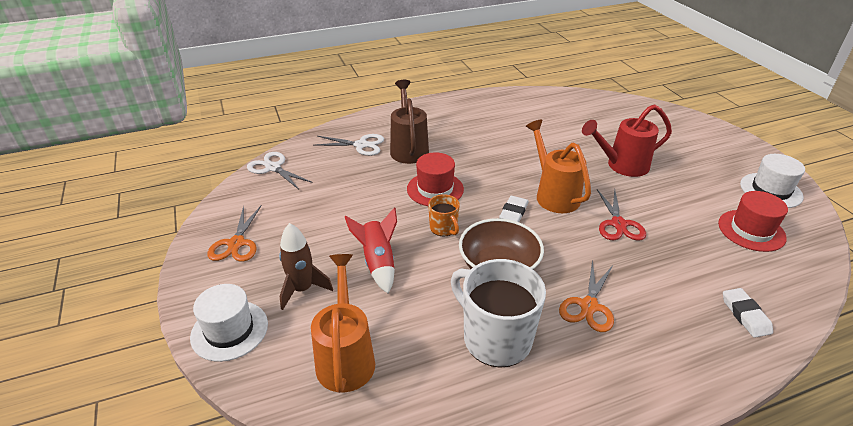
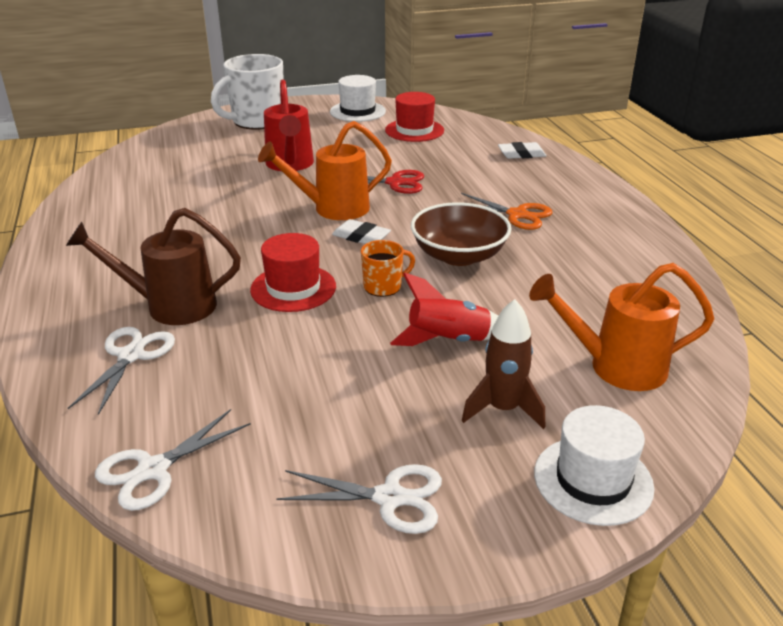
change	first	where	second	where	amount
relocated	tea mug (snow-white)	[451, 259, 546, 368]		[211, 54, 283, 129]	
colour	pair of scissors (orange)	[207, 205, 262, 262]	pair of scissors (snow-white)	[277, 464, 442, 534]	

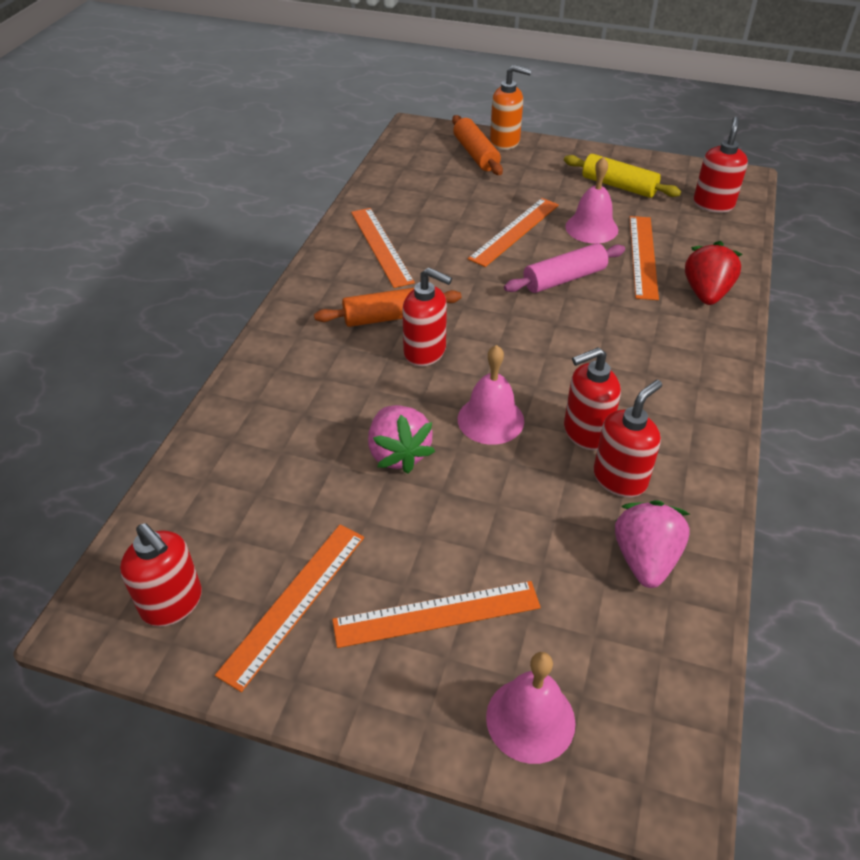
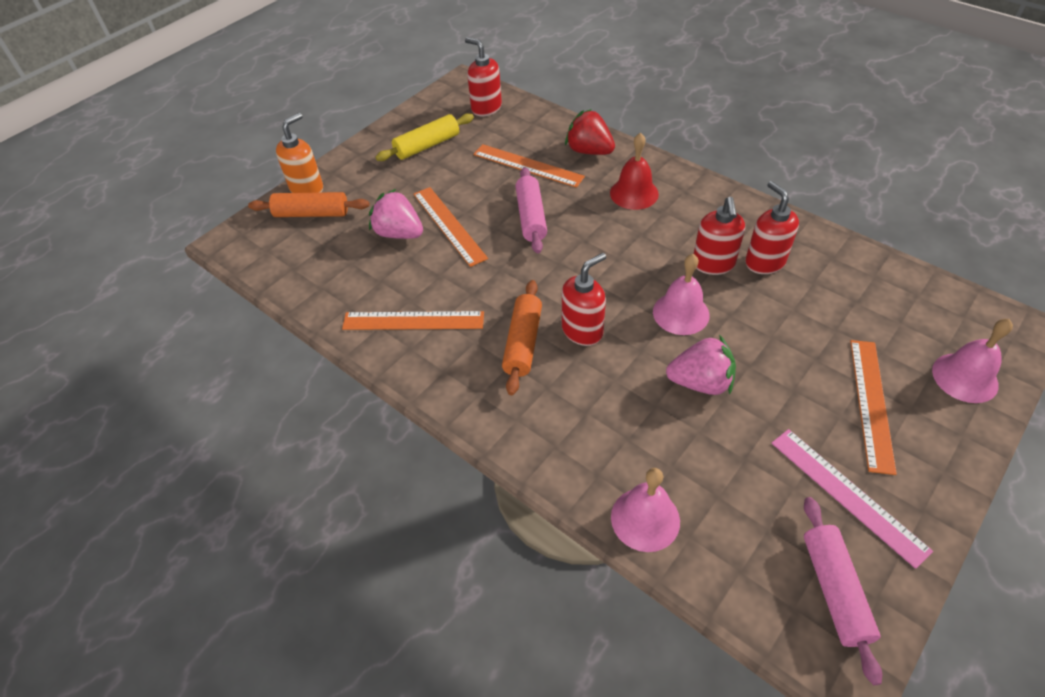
change	first	where	second	where	amount
appeared			bell (red)	[610, 132, 659, 210]	
relocated	bell (rosy)	[565, 157, 618, 243]		[611, 468, 680, 552]	
relocated	berry (rosy)	[615, 501, 690, 588]		[369, 189, 423, 239]	
exchanged	soap pump (red)	[120, 523, 202, 627]	dough roller (rosy)	[804, 497, 882, 685]	
colour	measuring stick (orange)	[215, 525, 364, 692]	measuring stick (rosy)	[772, 429, 933, 569]	

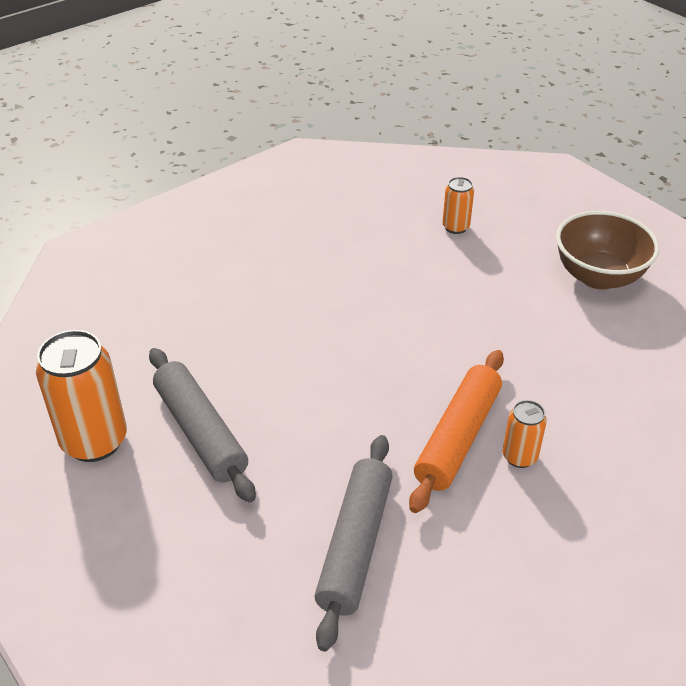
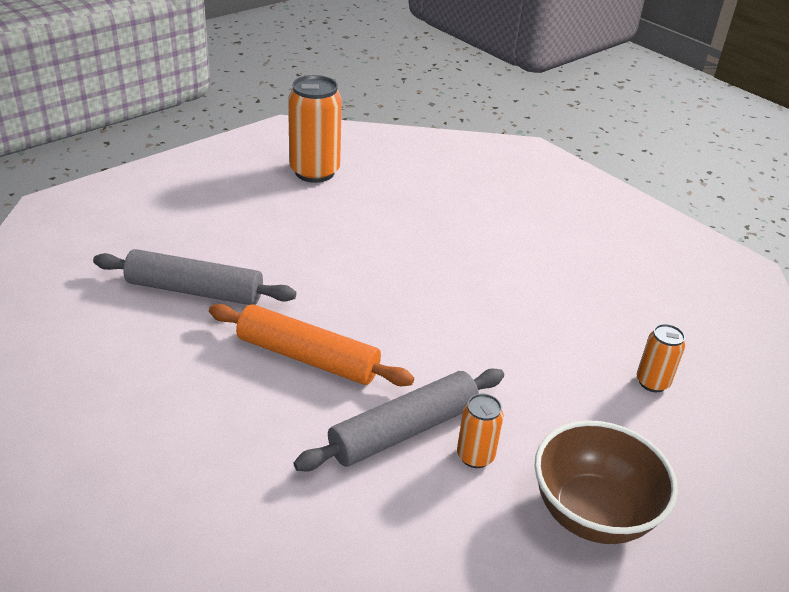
change	first	where	second	where	amount
relocated	dough roller (gray)	[149, 348, 256, 502]		[293, 369, 504, 471]	
relocated	soda can (orange)	[503, 400, 547, 468]		[457, 393, 503, 468]	

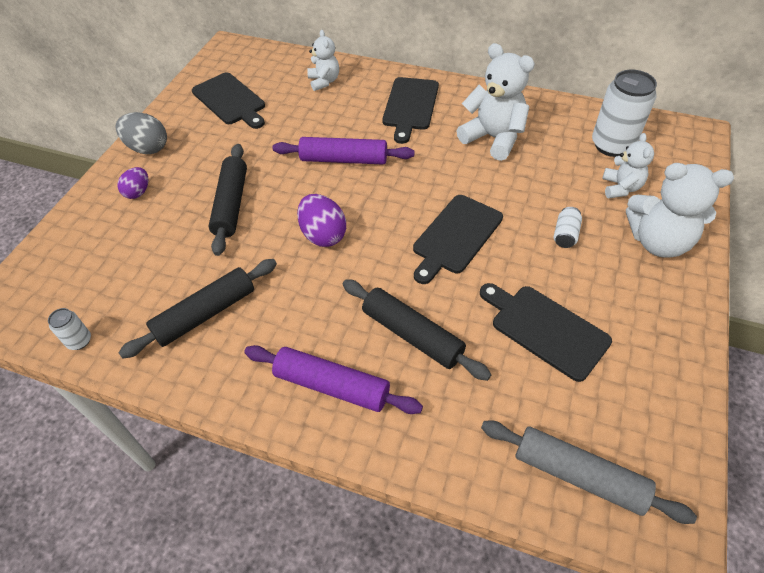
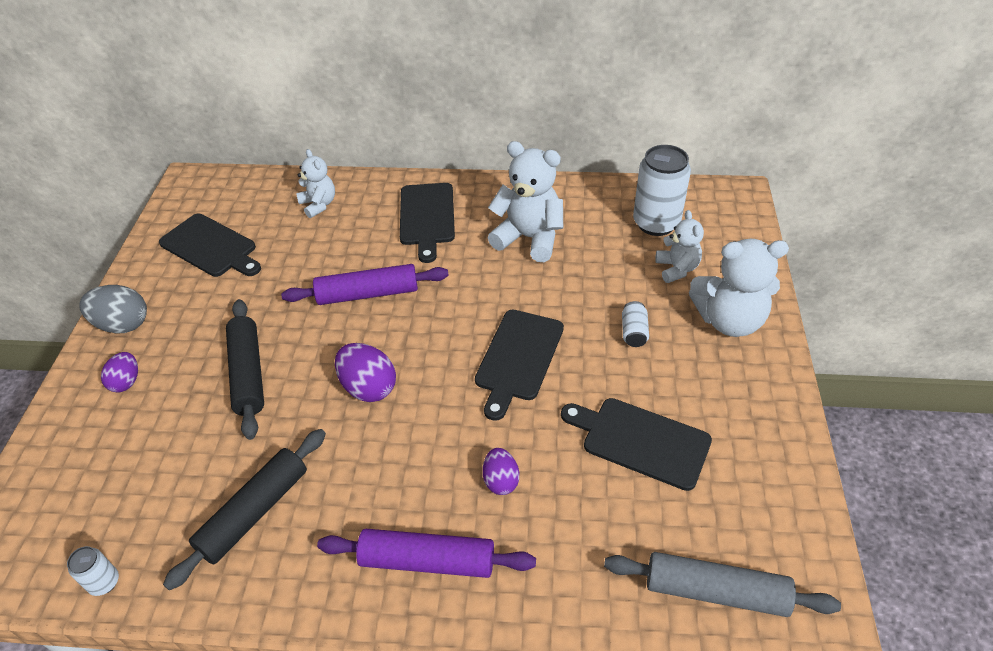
change	first	where	second	where	amount
exchanged	dough roller (ebony)	[343, 279, 491, 381]	egg shape (purple)	[483, 448, 519, 495]	

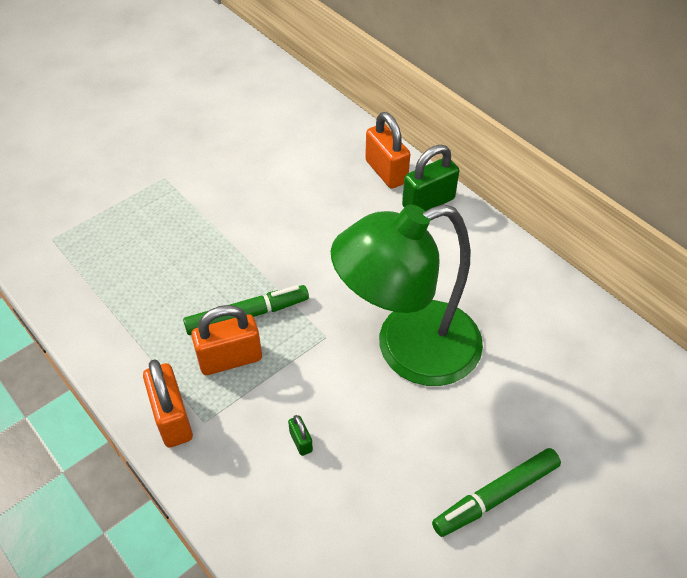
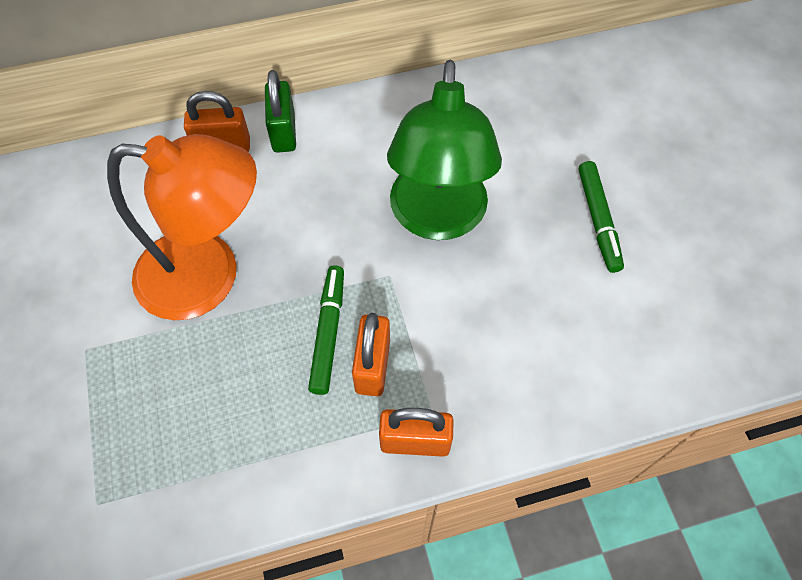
change	first	where	second	where	amount
missing	padlock (leaf-green)	[288, 415, 313, 456]			
appeared			desk lamp (orange)	[107, 134, 257, 320]	

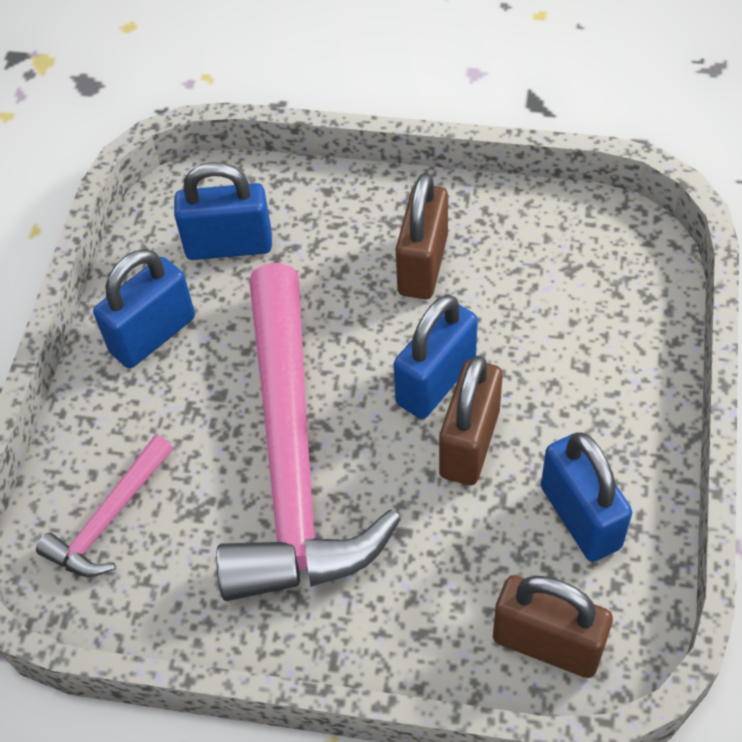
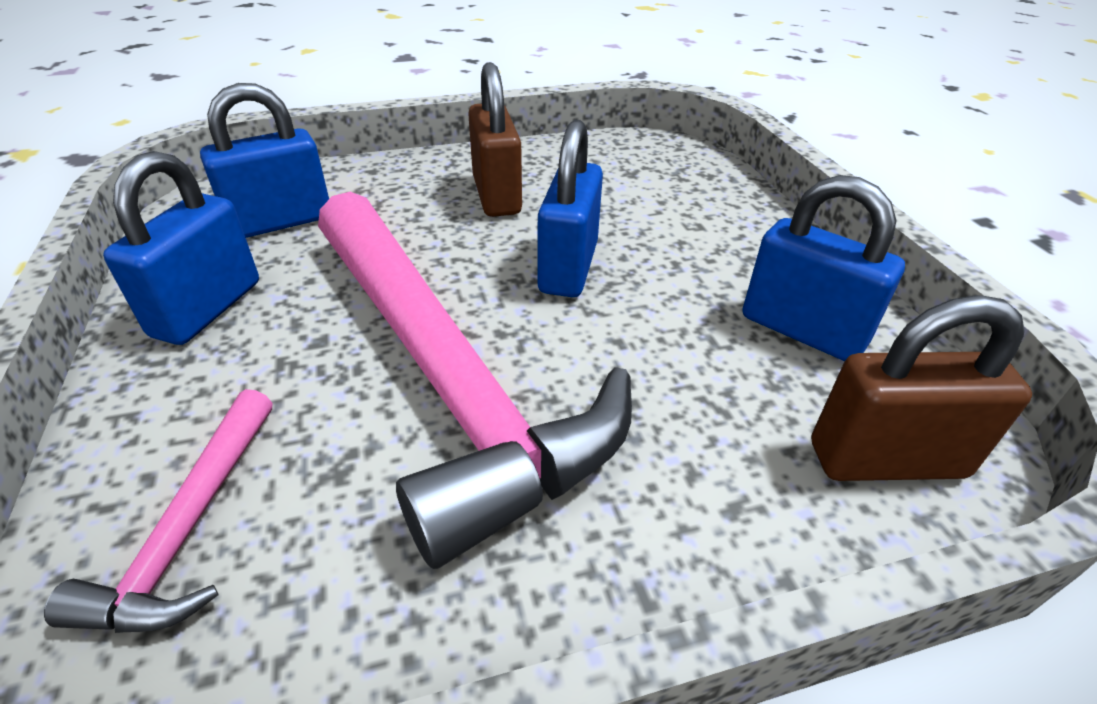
change	first	where	second	where	amount
missing	padlock (russet)	[439, 356, 503, 485]			

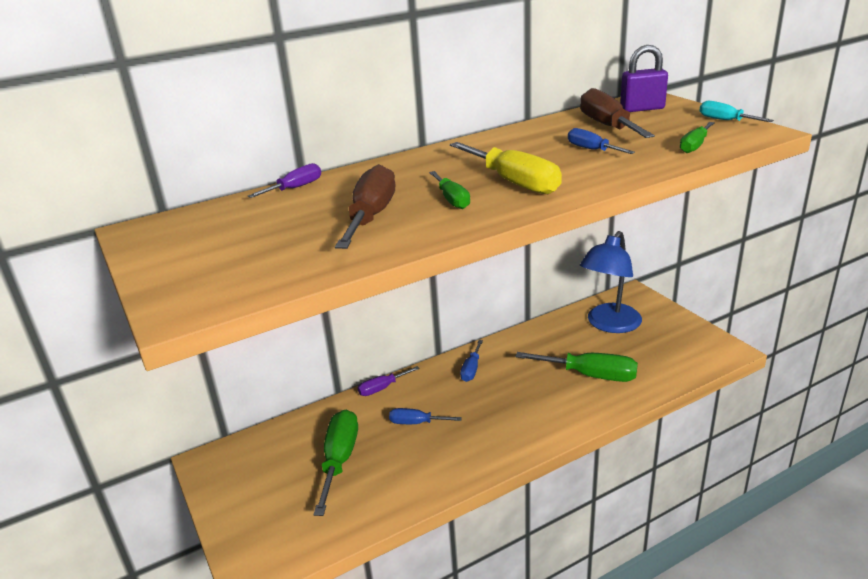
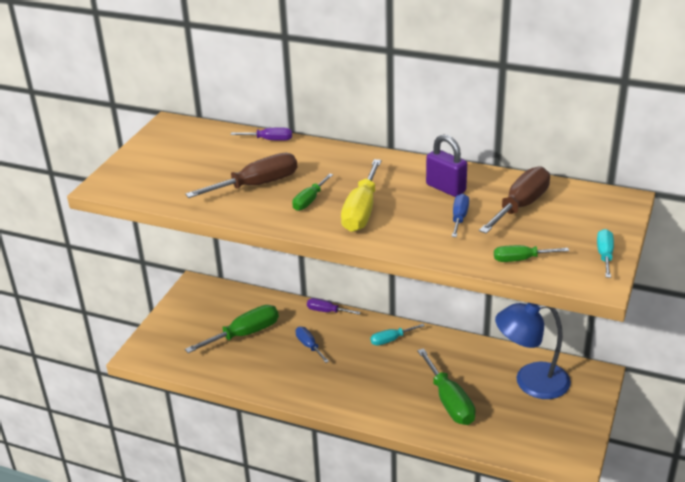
change	first	where	second	where	amount
relocated	padlock (purple)	[620, 45, 668, 112]		[426, 134, 467, 197]	
colour	hand screwdriver (blue)	[460, 340, 483, 382]	hand screwdriver (turquoise)	[371, 324, 425, 346]	

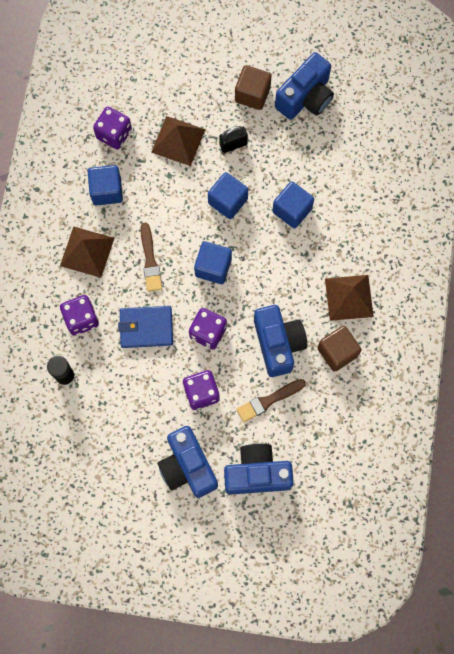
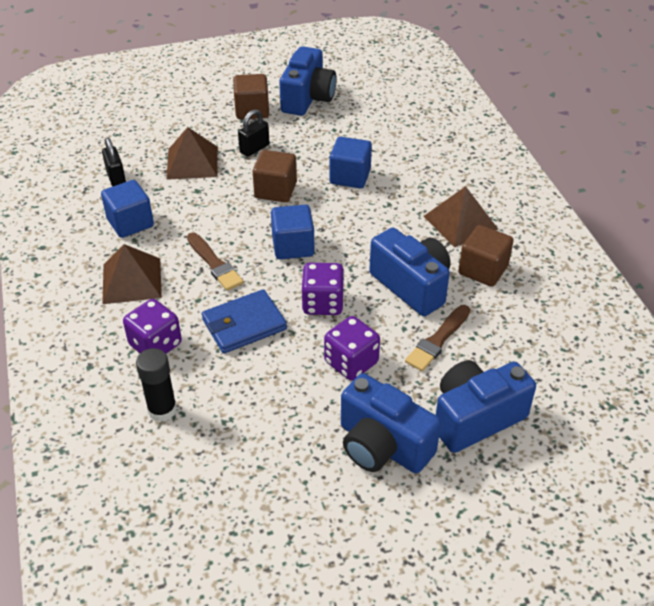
change	first	where	second	where	amount
exchanged	die (purple)	[93, 107, 132, 149]	padlock (ebony)	[102, 138, 126, 187]	
colour	block (blue)	[208, 172, 248, 219]	block (russet)	[253, 150, 297, 202]	

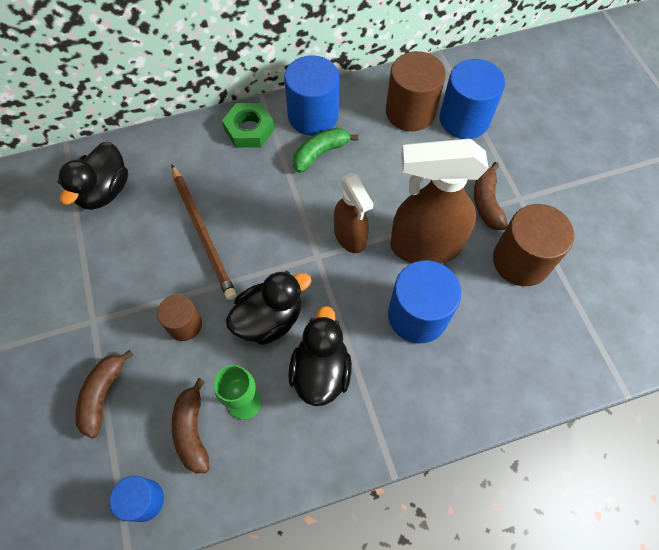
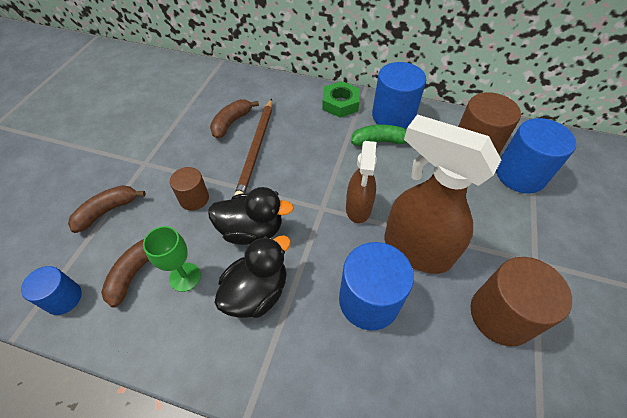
change	first	where	second	where	amount
missing	toy duck (ebony)	[58, 142, 128, 210]			
relocated	banana fruit (russet)	[474, 162, 508, 230]		[210, 99, 259, 139]	

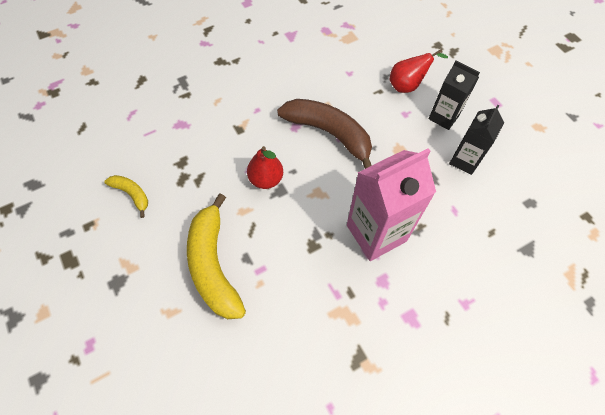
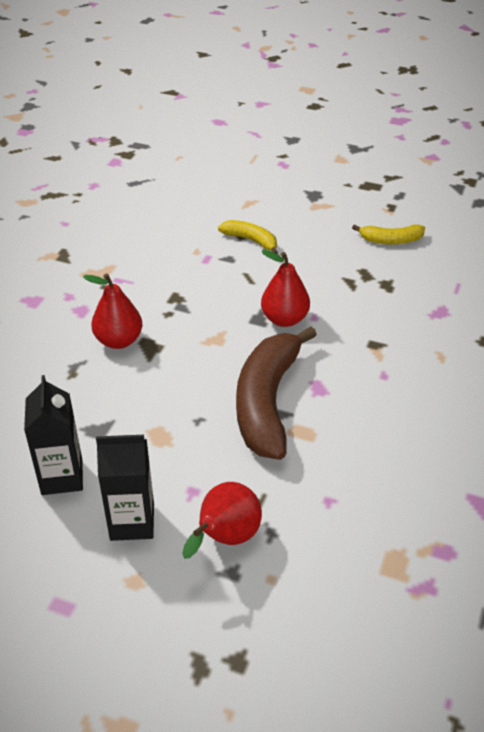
change	first	where	second	where	amount
exchanged	milk carton (rosy)	[347, 148, 436, 261]	toy pear (red)	[83, 274, 142, 349]	
spun	banana fruit (russet)	[277, 99, 372, 169]		[236, 326, 317, 460]	105 degrees clockwise
size	banana fruit (bright yellow)	[187, 194, 246, 319]		[218, 220, 278, 254]	x0.49

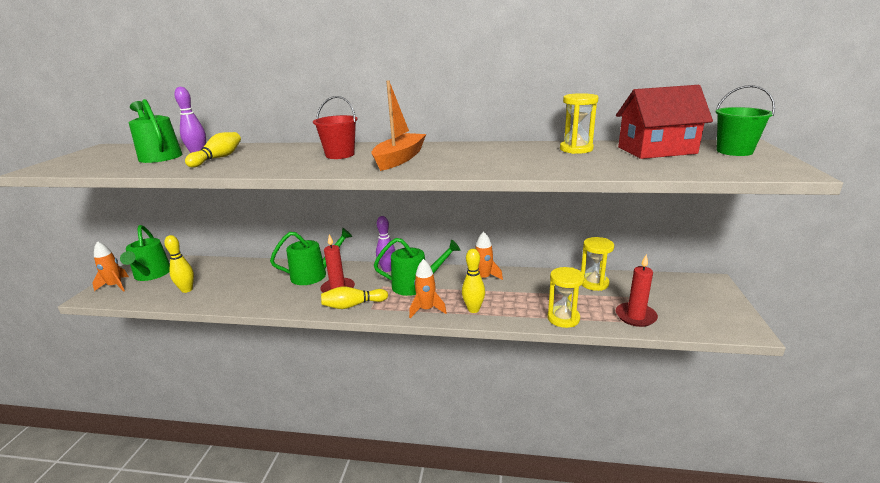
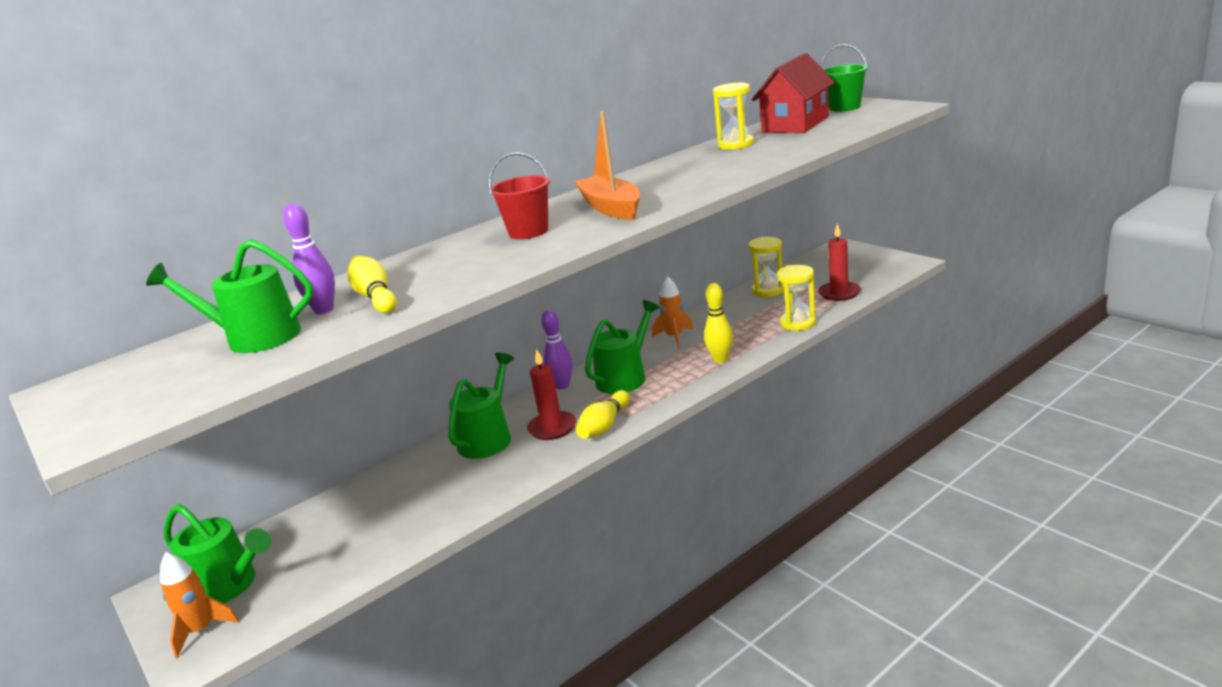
change	first	where	second	where	amount
missing	bowling pin (bright yellow)	[164, 235, 194, 293]			
missing	rocket (orange)	[409, 259, 447, 318]			

